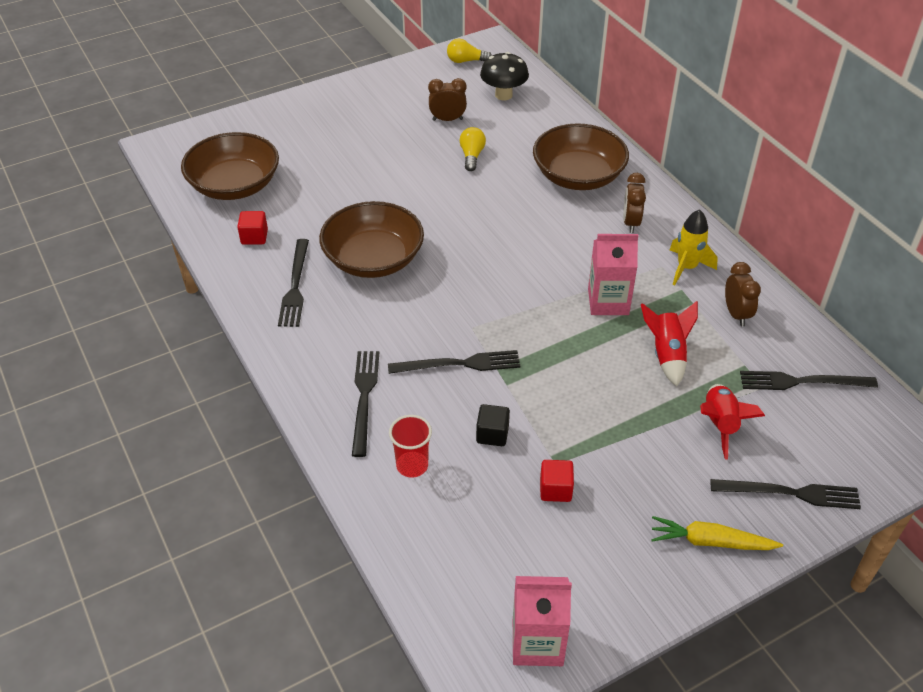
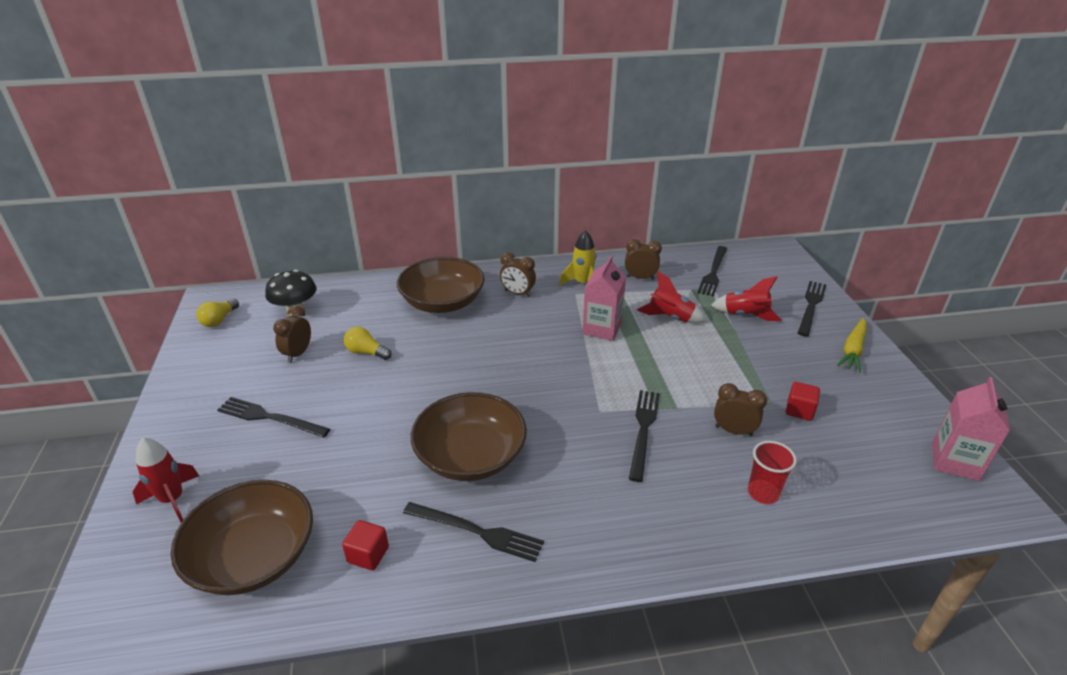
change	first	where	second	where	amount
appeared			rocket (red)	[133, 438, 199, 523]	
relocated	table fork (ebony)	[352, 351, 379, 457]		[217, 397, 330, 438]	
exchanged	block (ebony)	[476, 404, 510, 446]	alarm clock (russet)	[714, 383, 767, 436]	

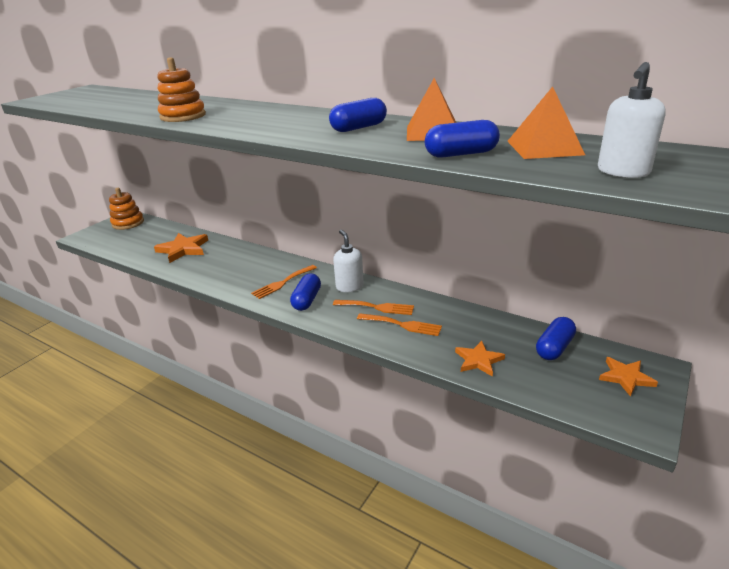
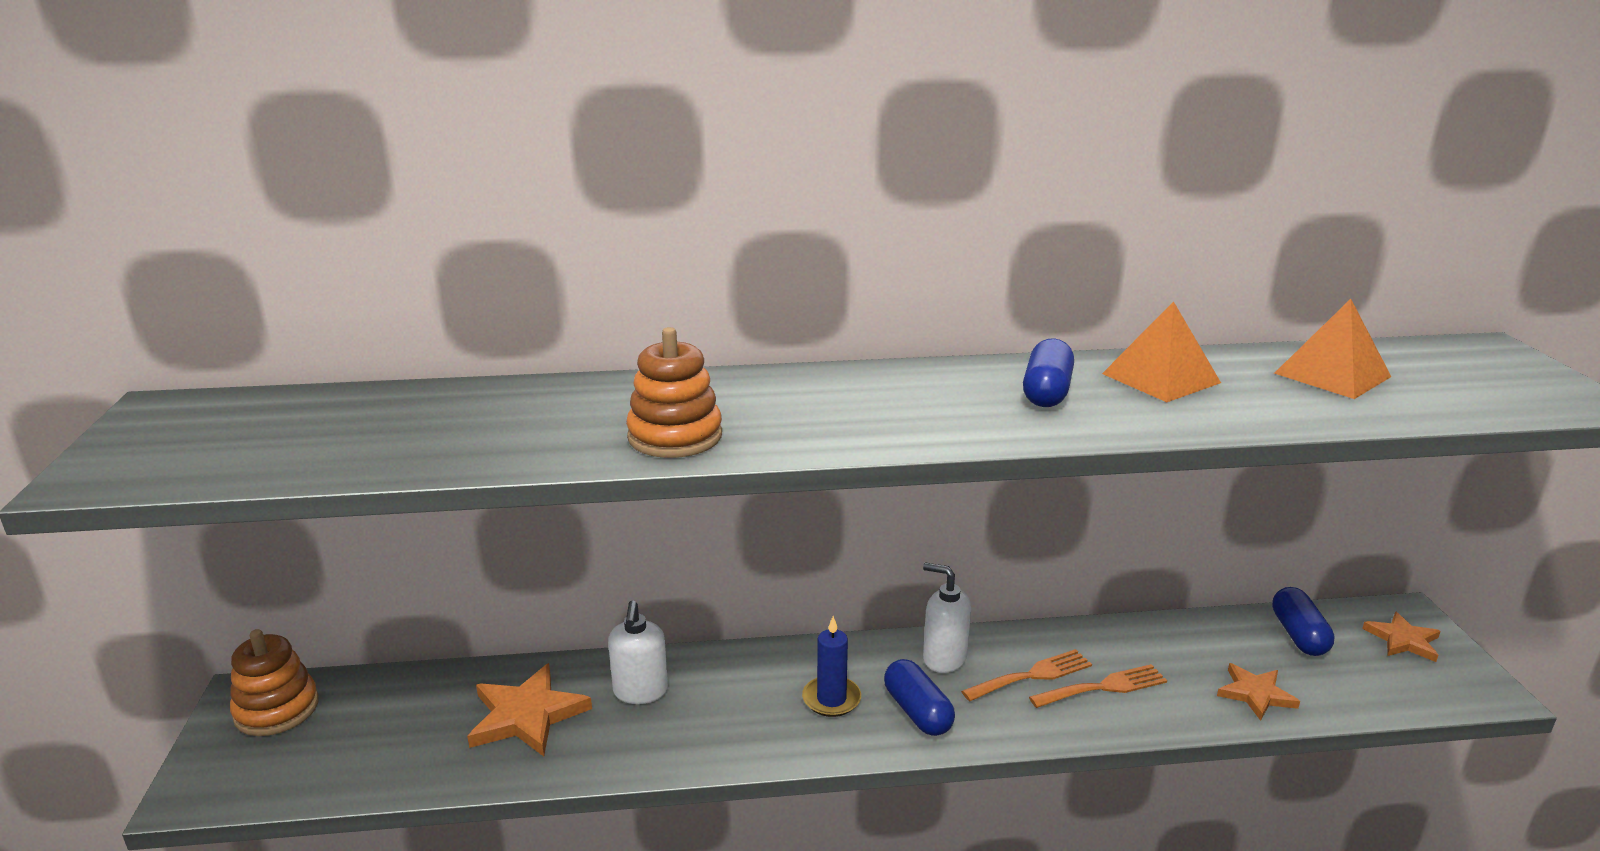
change	first	where	second	where	amount
missing	pill shape (blue)	[425, 120, 500, 158]			
relocated	soap pump (snow-white)	[598, 62, 666, 178]		[608, 600, 668, 704]	
exchanged	table fork (orange)	[251, 265, 317, 299]	candle (blue)	[802, 616, 861, 717]	

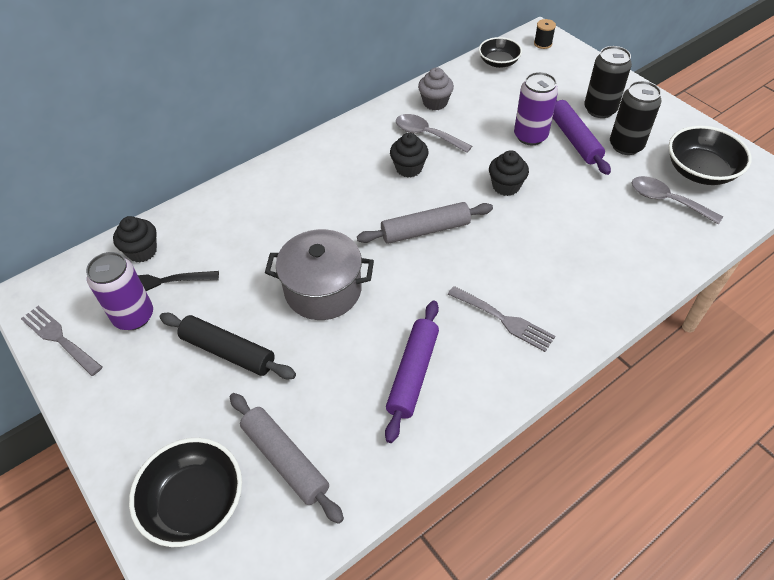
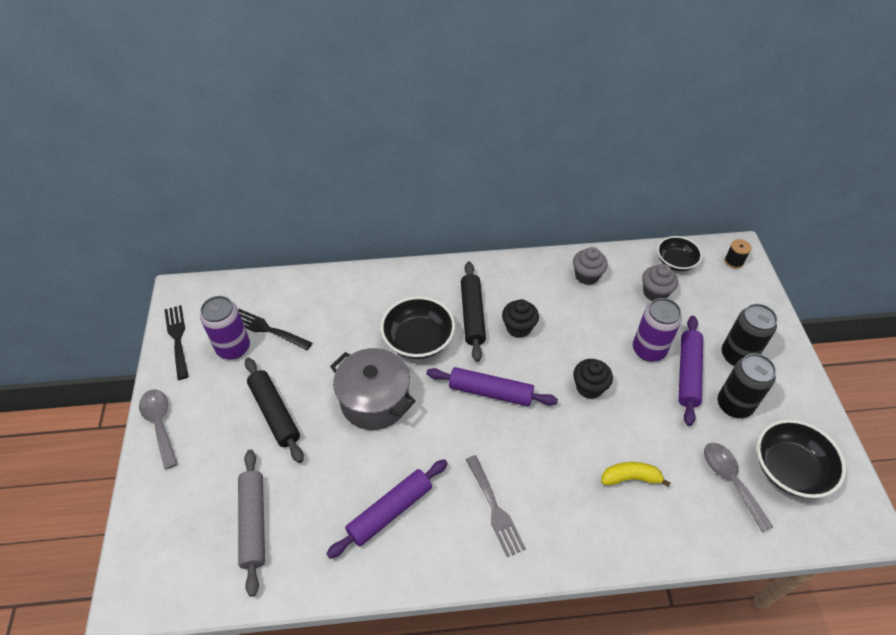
change	first	where	second	where	amount
missing	muffin (ebony)	[113, 216, 157, 263]			
appeared			dough roller (ebony)	[461, 262, 486, 362]	
appeared			banana fruit (bright yellow)	[601, 462, 670, 487]	
appeared			muffin (gray)	[642, 264, 678, 301]	
relocated	deep dish (ebony)	[129, 438, 242, 547]		[380, 296, 455, 359]	
relocated	tablespoon (gray)	[396, 114, 472, 153]		[139, 389, 178, 469]	
colour	table fork (gray)	[21, 306, 102, 376]	table fork (ebony)	[164, 305, 189, 380]	
colour	dough roller (gray)	[357, 202, 493, 244]	dough roller (purple)	[426, 367, 558, 406]	

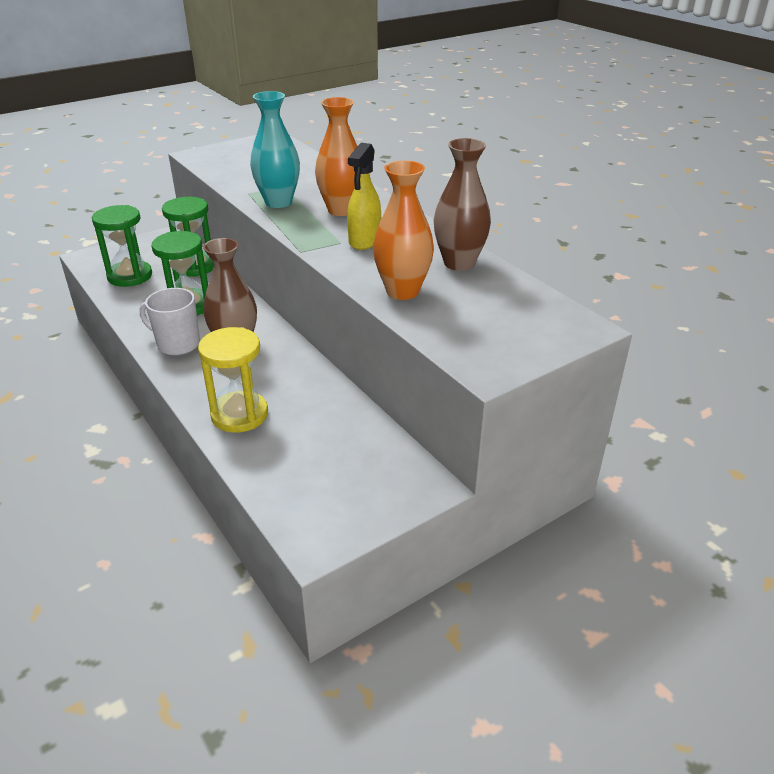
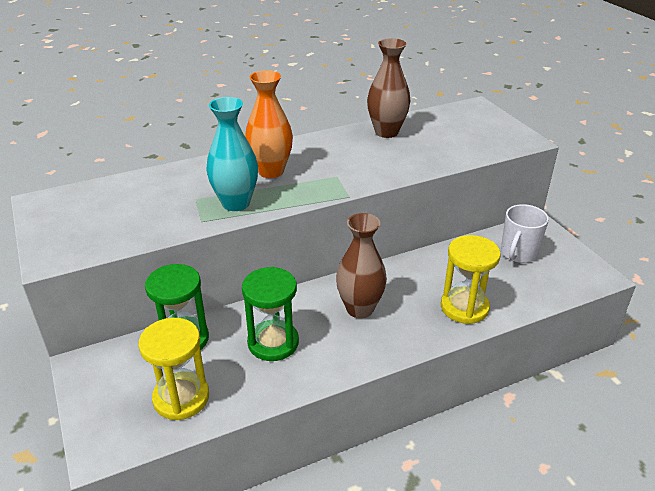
change	first	where	second	where	amount
missing	sprayer (bright yellow)	[347, 143, 381, 250]			
missing	flower vase (orange)	[373, 160, 434, 300]			
relocated	tea mug (snow-white)	[140, 288, 200, 355]		[501, 204, 549, 263]	
colour	hourglass (leaf-green)	[92, 205, 152, 287]	hourglass (bright yellow)	[138, 318, 209, 420]	

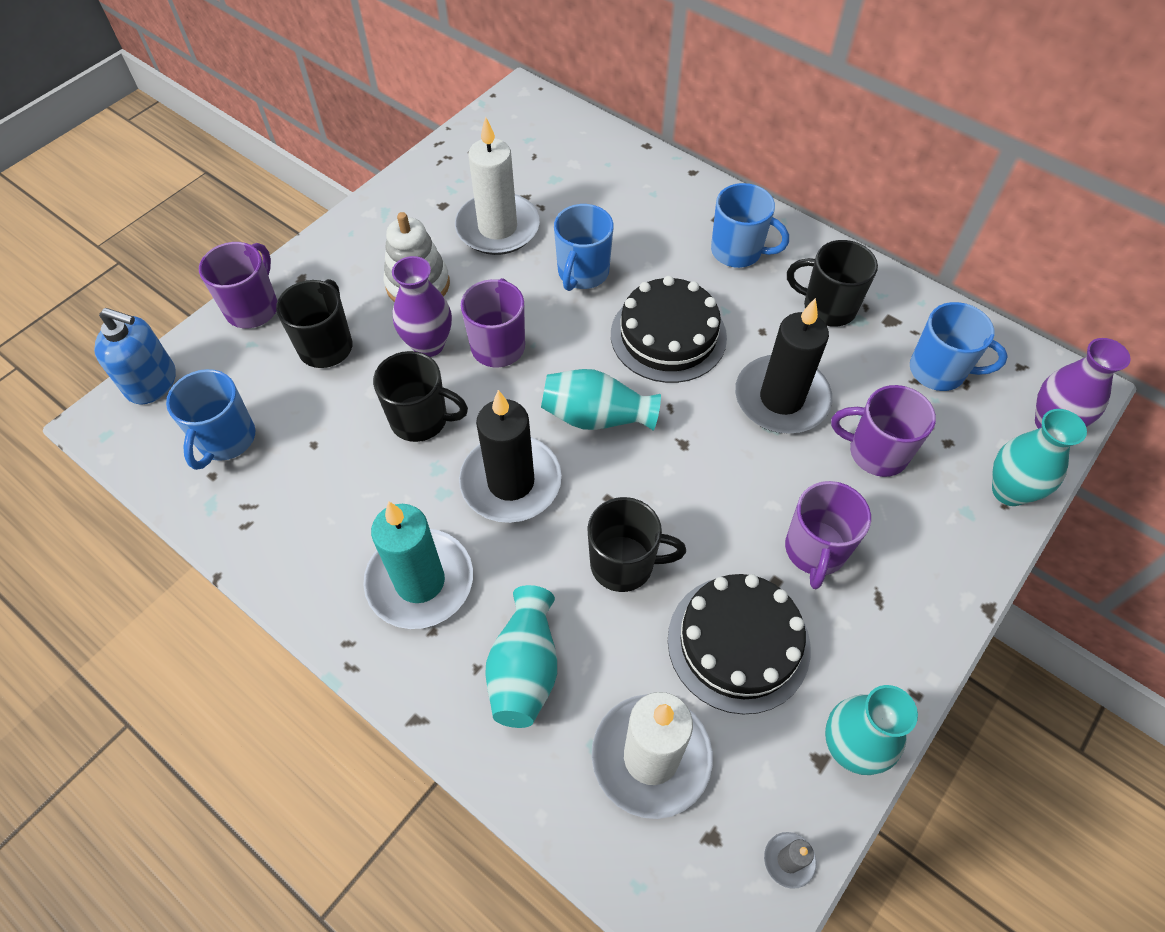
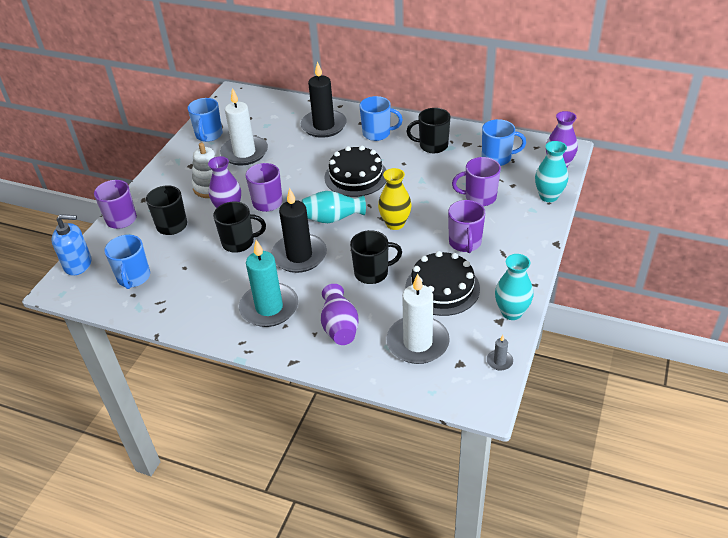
change	first	where	second	where	amount
appeared			flower vase (bright yellow)	[378, 168, 412, 230]	
relocated	tea mug (blue)	[554, 204, 614, 291]		[188, 98, 223, 142]	
relocated	candle (ebony)	[735, 298, 832, 433]		[301, 61, 347, 138]	
colour	flower vase (turquoise)	[485, 585, 557, 728]	flower vase (purple)	[321, 284, 359, 345]	

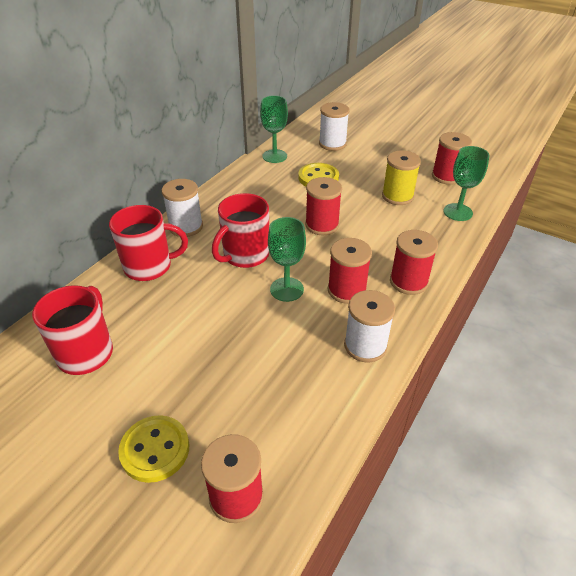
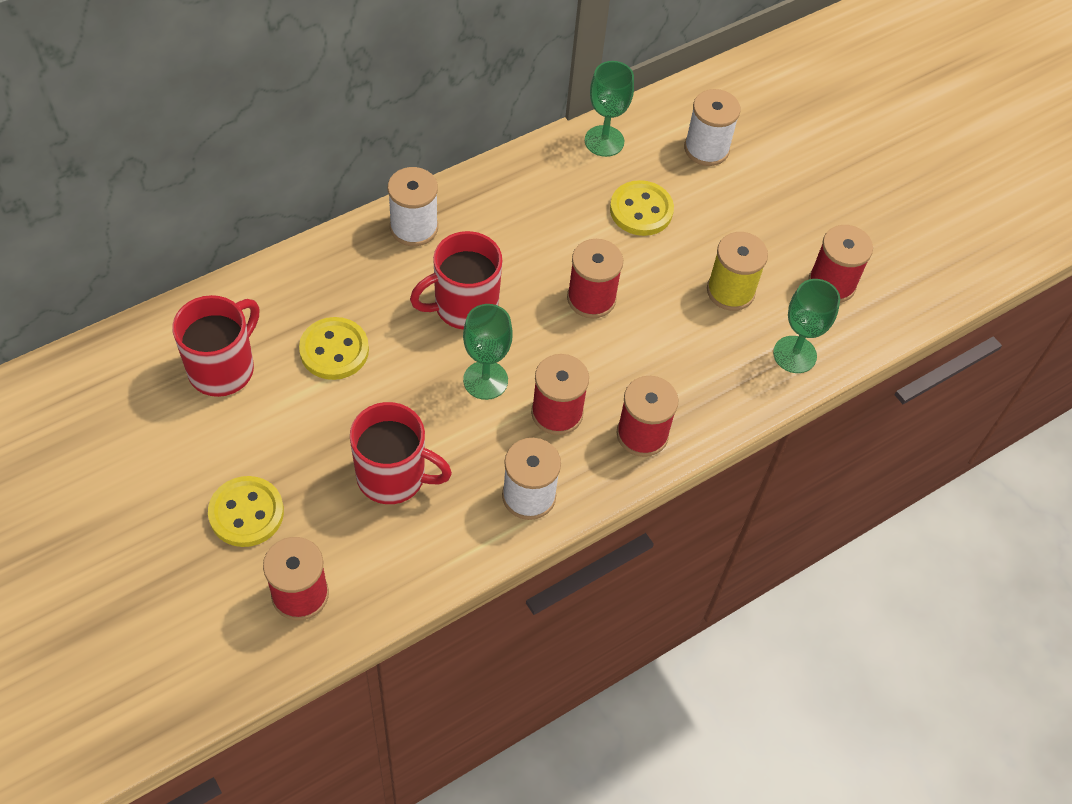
change	first	where	second	where	amount
appeared			sewing button (bright yellow)	[299, 317, 369, 380]	
relocated	tea mug (red)	[109, 205, 188, 281]		[350, 402, 452, 504]	

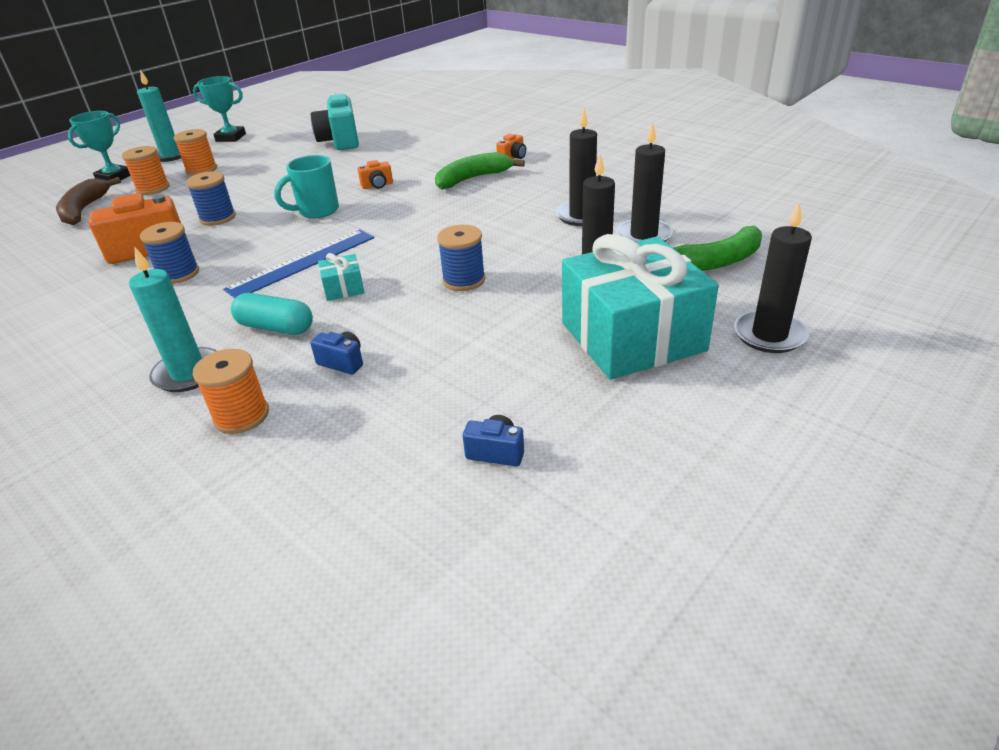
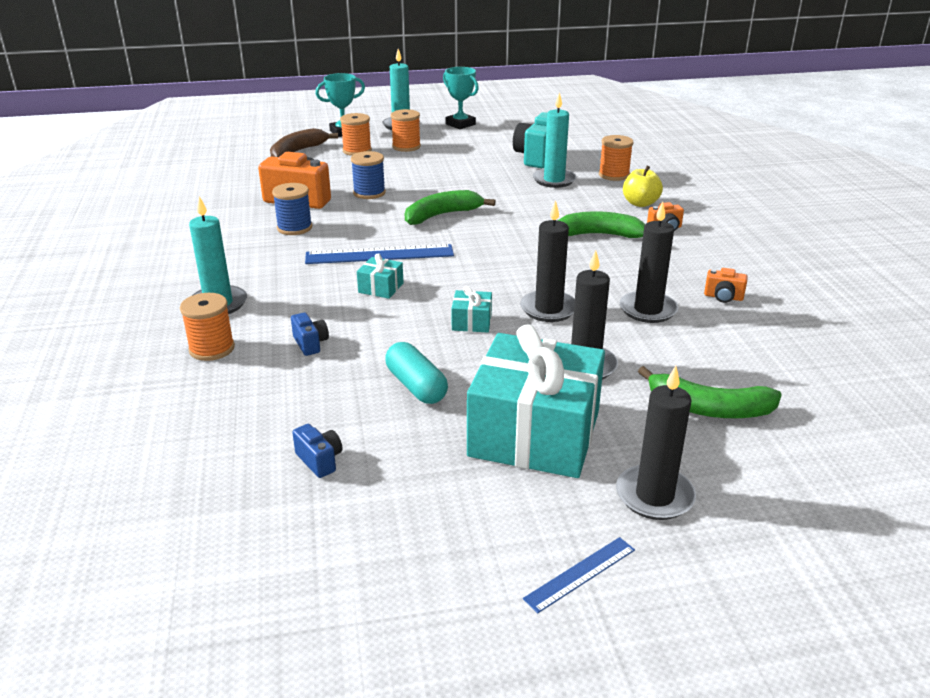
change	first	where	second	where	amount
appeared			measuring stick (blue)	[523, 537, 635, 613]	
appeared			candle (turquoise)	[533, 92, 576, 188]	
appeared			bobbin (orange)	[599, 135, 633, 181]	
appeared			apple (bright yellow)	[623, 166, 663, 207]	
relocated	pill shape (turquoise)	[231, 293, 313, 335]		[385, 342, 448, 404]	
relocated	compact camera (orange)	[358, 160, 393, 189]		[704, 268, 748, 303]	
relocated	candle (ebony)	[616, 122, 673, 242]		[520, 201, 575, 322]	
exchanged	tea mug (turquoise)	[274, 155, 339, 218]	banana fruit (leaf-green)	[405, 190, 496, 225]	
exchanged	bobbin (blue)	[437, 225, 485, 291]	wrapped gift (turquoise)	[451, 286, 492, 333]	

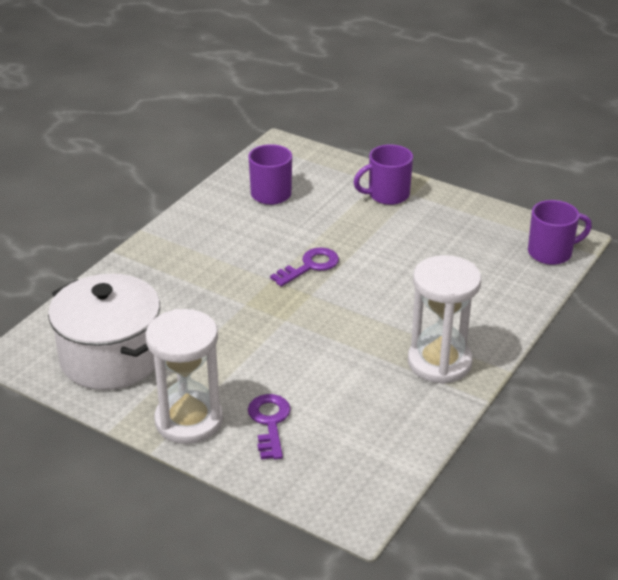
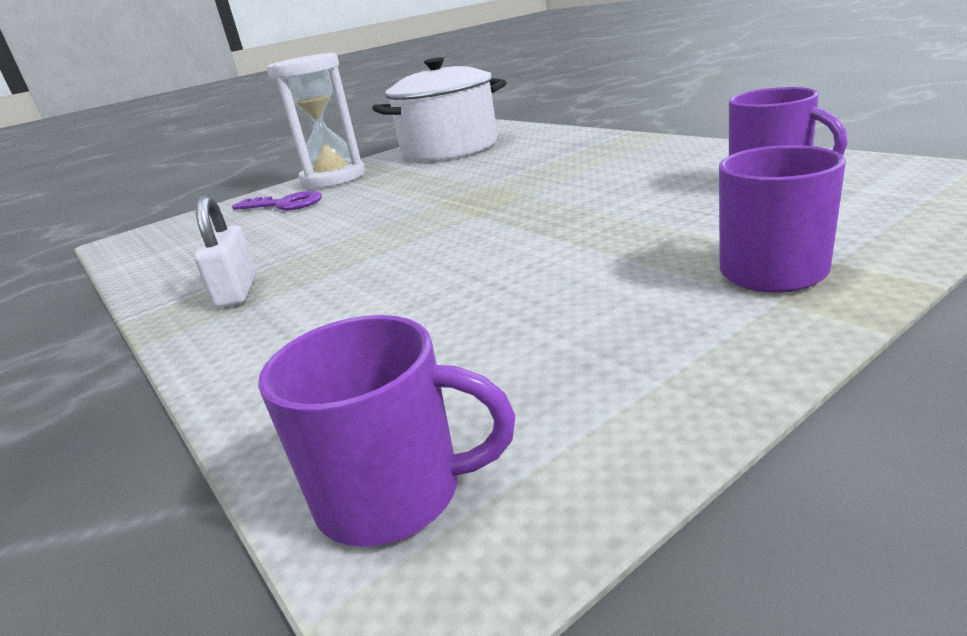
change	first	where	second	where	amount
missing	key (purple)	[270, 247, 339, 287]			
exchanged	hourglass (snow-white)	[408, 255, 481, 384]	padlock (snow-white)	[194, 195, 256, 308]	
spun	tea mug (purple)	[528, 200, 592, 265]		[258, 315, 515, 547]	90 degrees counterclockwise

